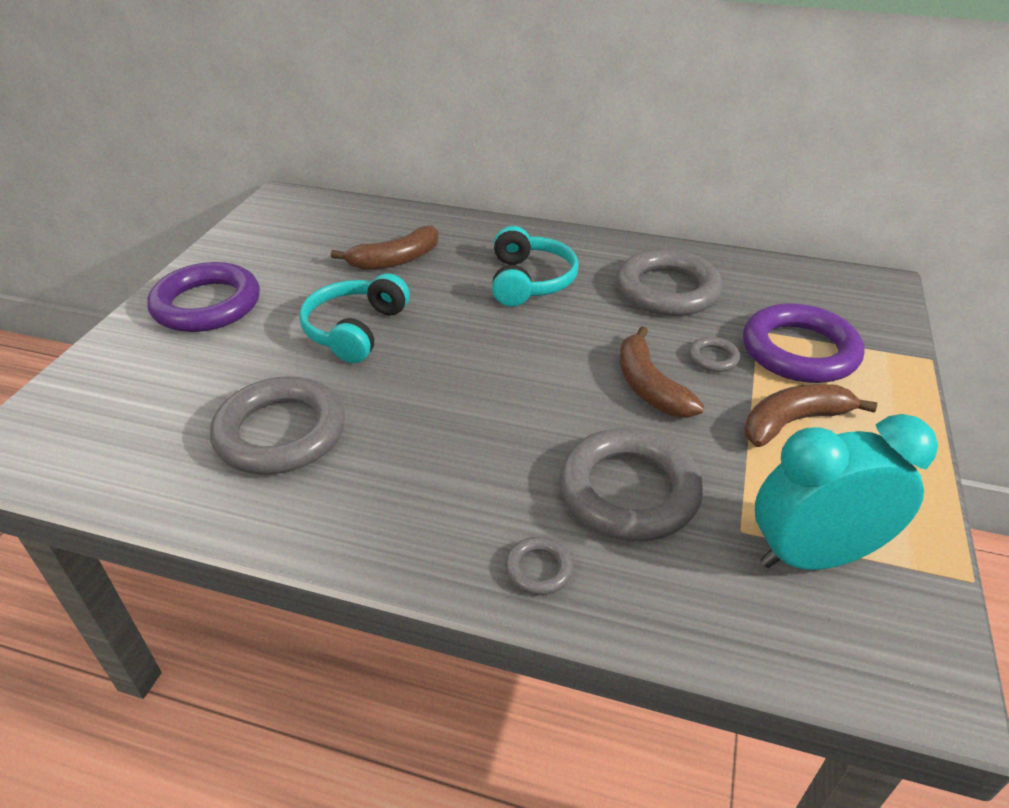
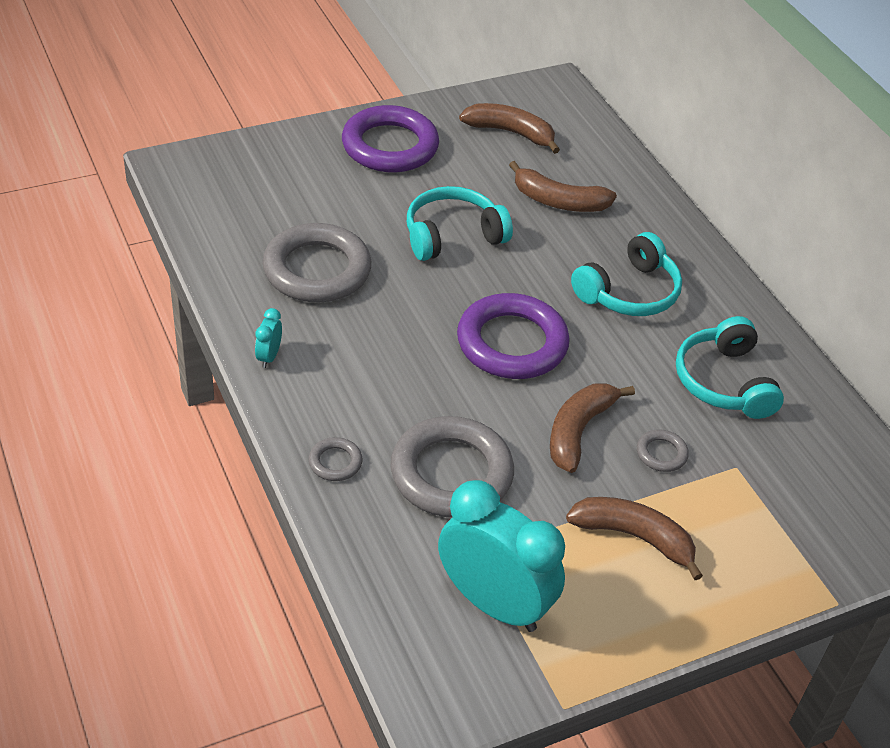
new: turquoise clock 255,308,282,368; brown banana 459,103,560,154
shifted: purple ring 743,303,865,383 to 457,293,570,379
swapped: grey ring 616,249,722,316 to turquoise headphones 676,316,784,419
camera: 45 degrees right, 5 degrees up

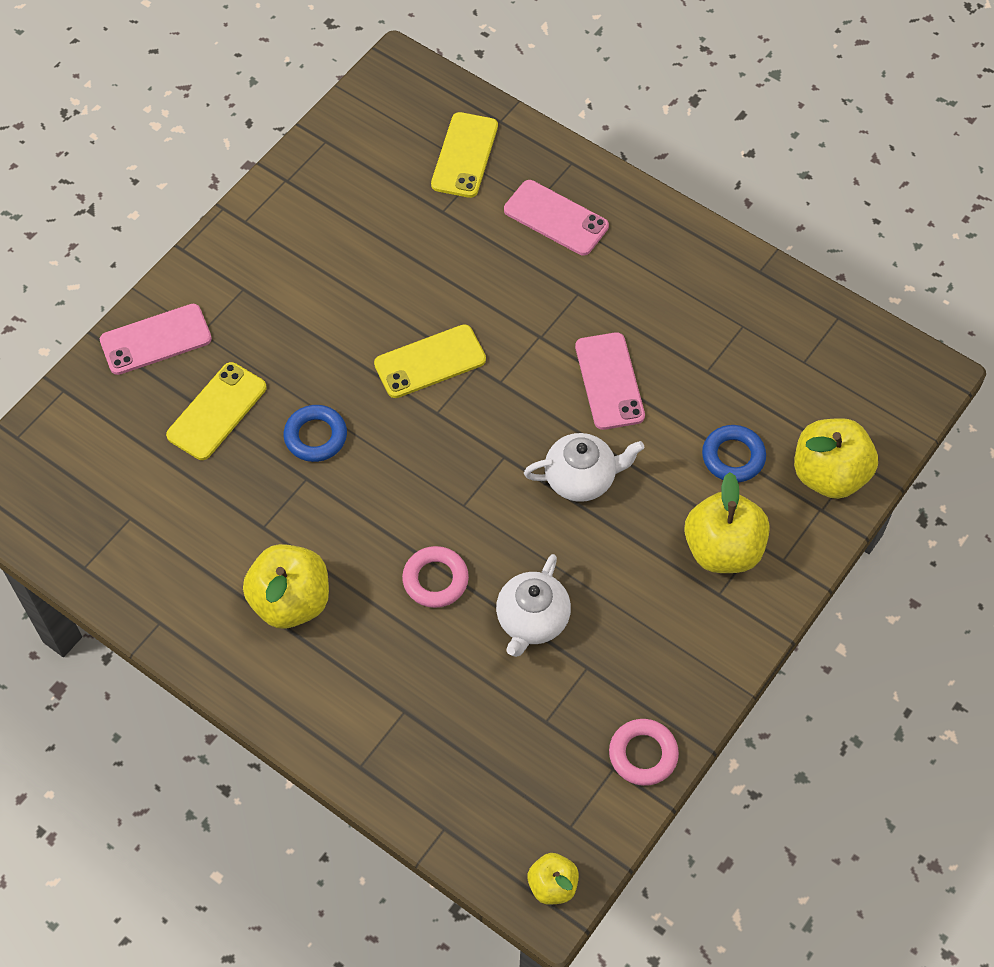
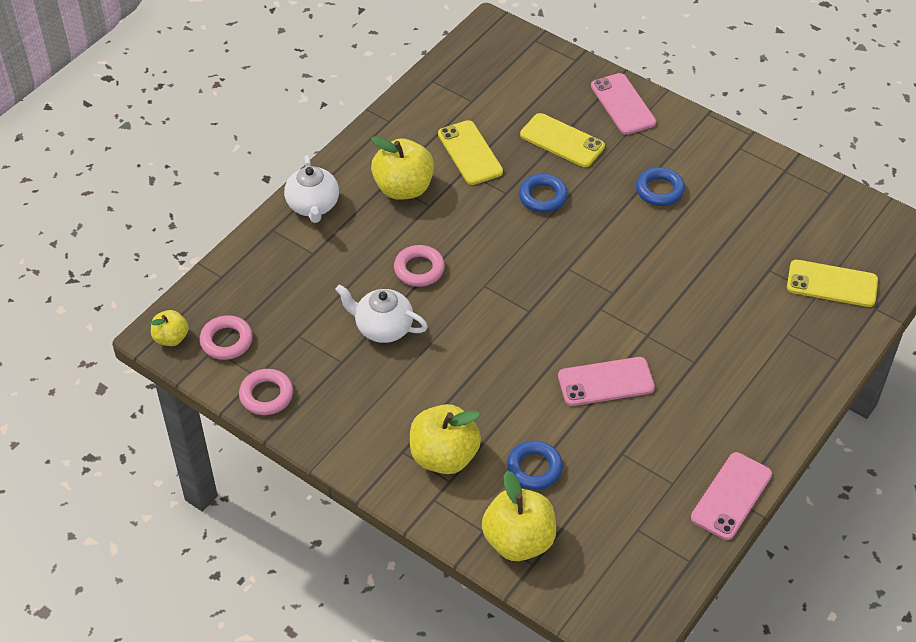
new: pink ring 200,315,253,360; blue ring 636,167,685,206
shifted: white teapot 524,433,644,502 to 284,155,339,223; yellow phone 374,325,486,398 to 438,120,503,185; pink phone 504,180,609,255 to 691,452,772,540
camera: 90 degrees right, 10 degrees down

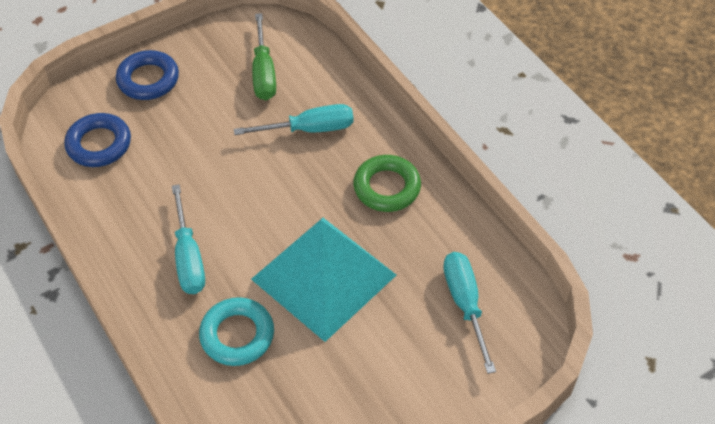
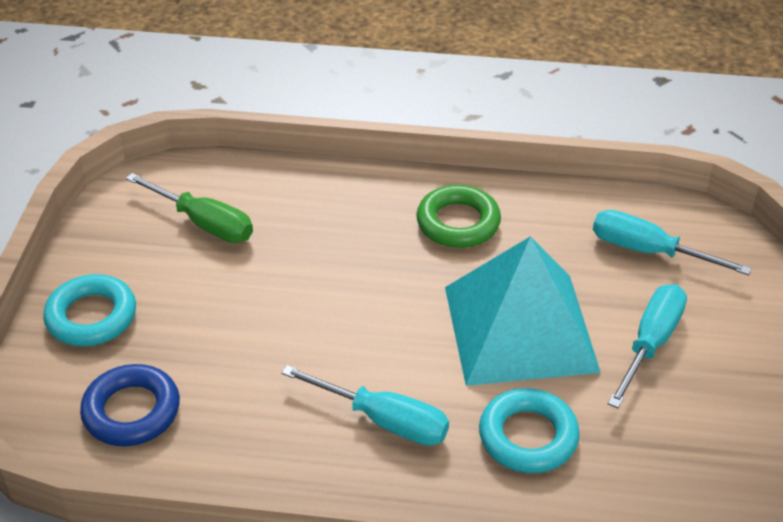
shifted: turquoise screwdriver 234,104,354,135 to 608,284,687,408
repainted: blue ring 116,50,179,100 to turquoise ring 43,274,136,347
camera: 50 degrees left, 10 degrees down

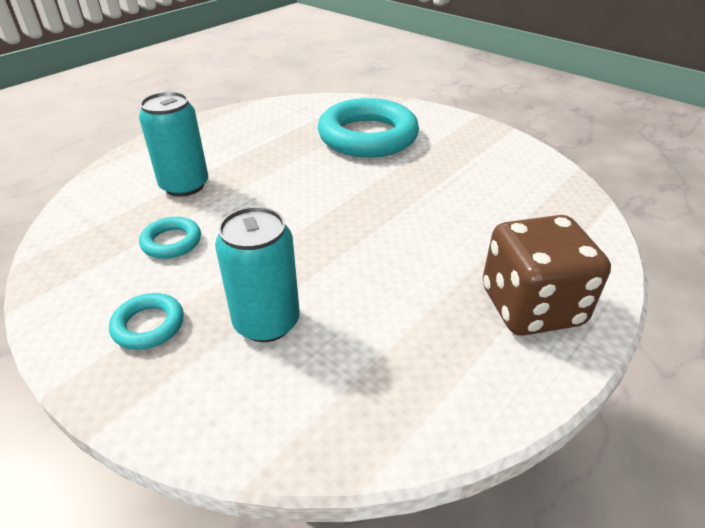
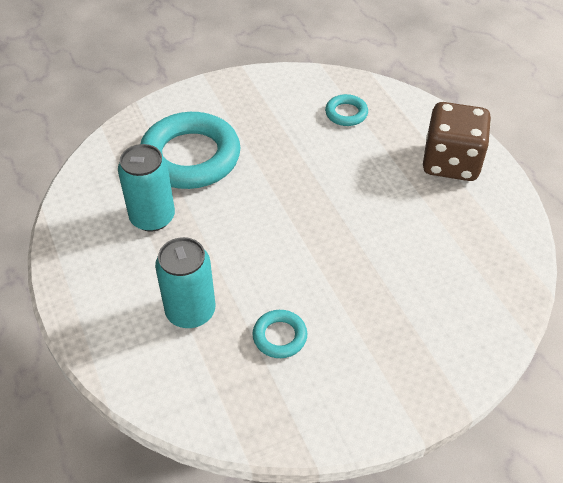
shifted: turquoise can 215,207,300,342 to 118,144,175,231; turquoise ring 109,293,184,350 to 325,94,368,126
camera: 65 degrees left, 10 degrees up

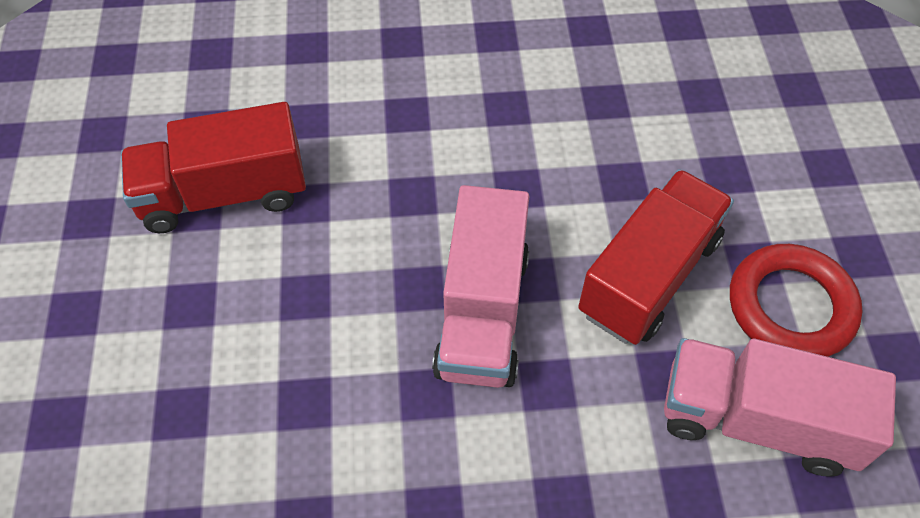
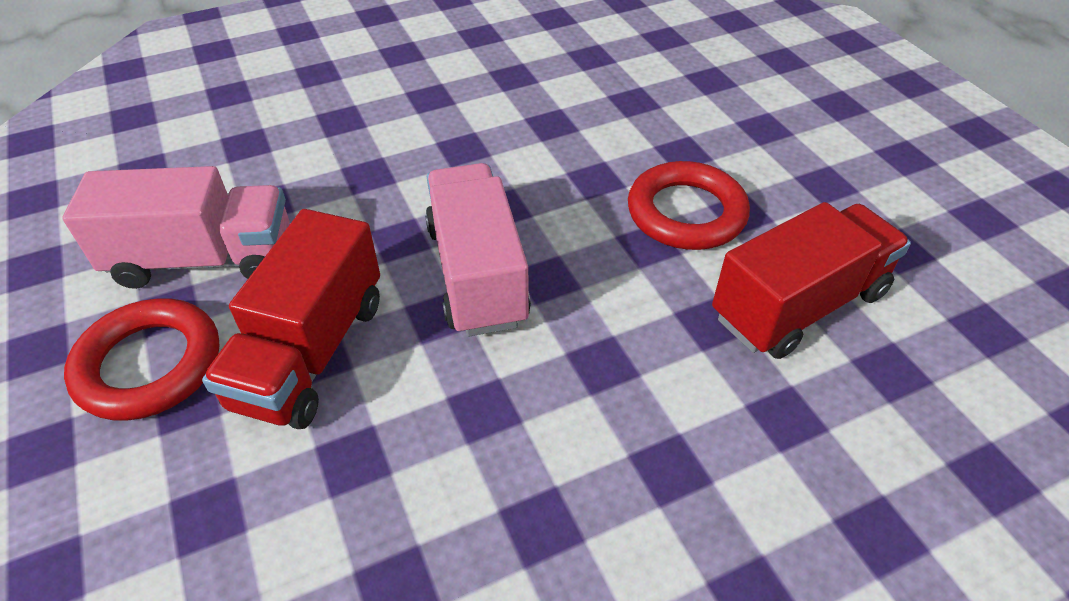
new: red ring 628,161,750,250
camera: 160 degrees right, 10 degrees down

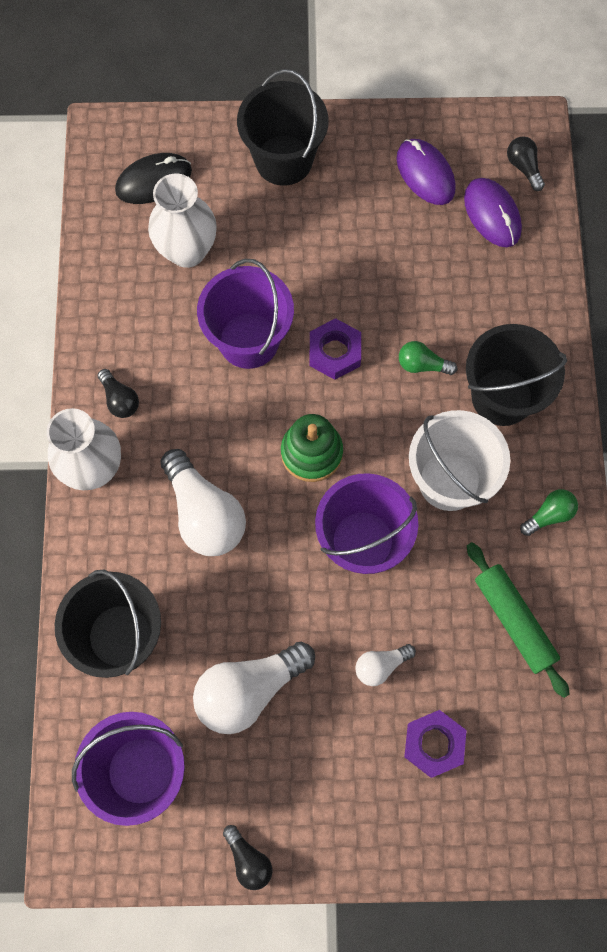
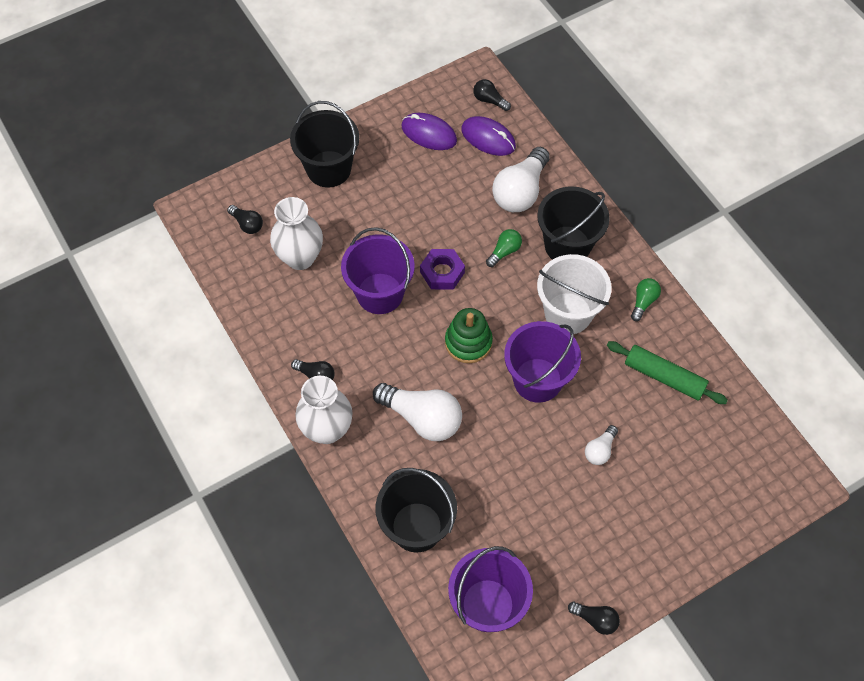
gone: purple nut 404,710,467,778
shifted: white light bulb 193,641,315,734 to 492,147,550,212
swapped: black mouse 115,153,192,204 to black light bulb 227,205,263,234
rotated: green light bulb 399,341,457,375 = 486,229,522,267 150 degrees clockwise
camera: 30 degrees left, 10 degrees down

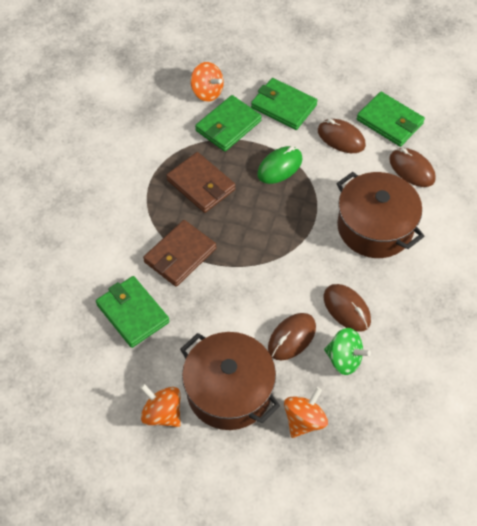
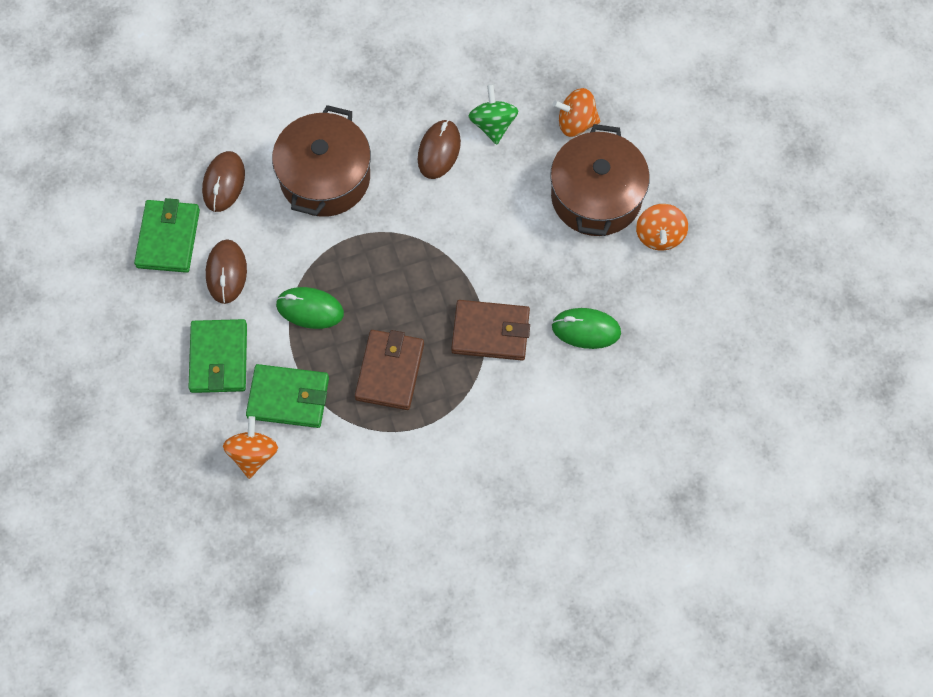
gone: brown mouse 268,313,316,360
swapped: green wallet 96,276,170,348 to green mouse 552,308,621,349
camera: 125 degrees left, 10 degrees up

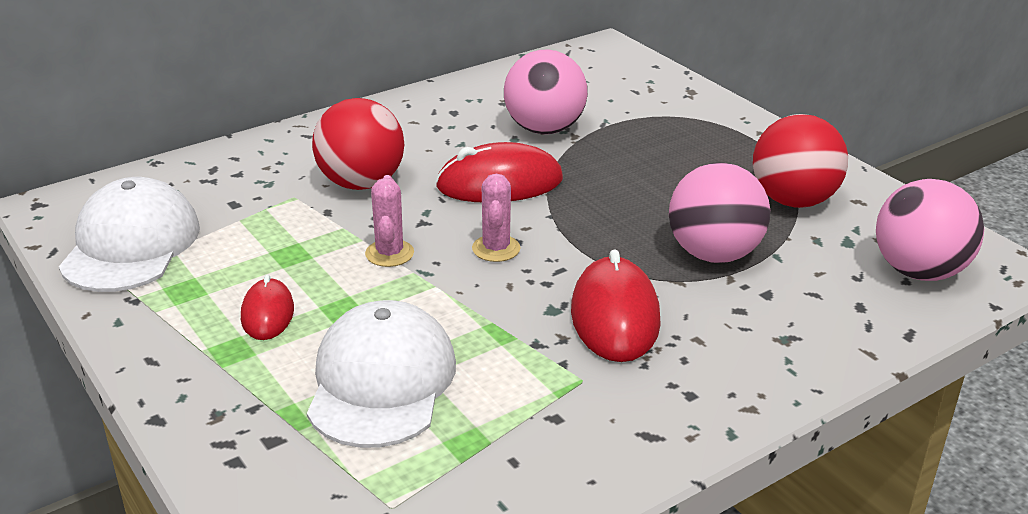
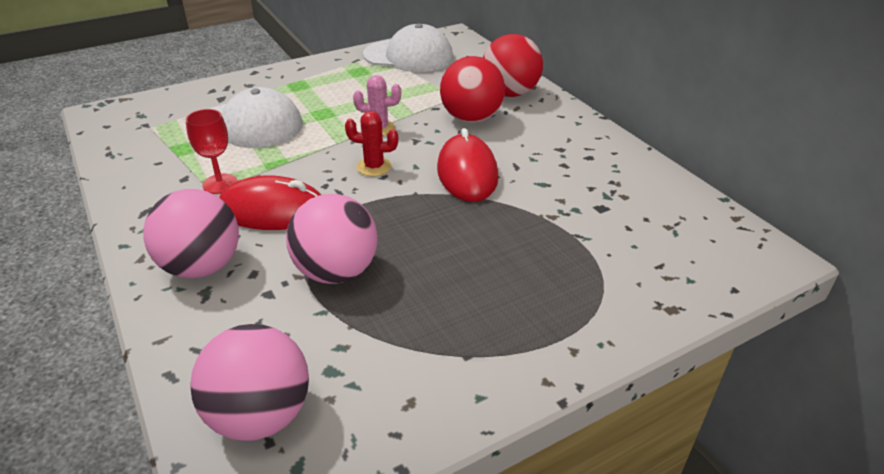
gone: red mouse 241,275,294,340
new: red goblet 186,109,237,194
shifted: pink ball 504,49,588,134 to 143,189,239,278; red ball 753,114,848,208 to 483,34,543,97
repainted: pink cactus 472,173,521,262 to red cactus 345,111,398,176
camera: 95 degrees right, 5 degrees up

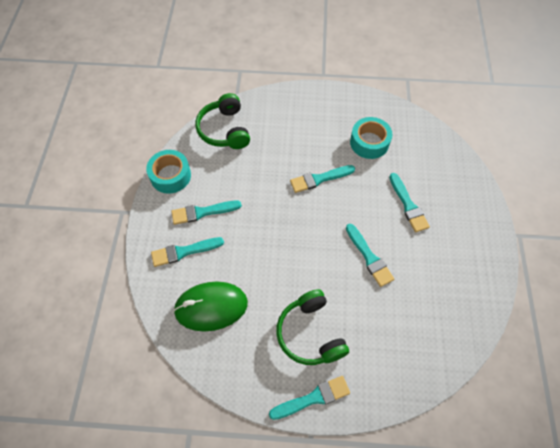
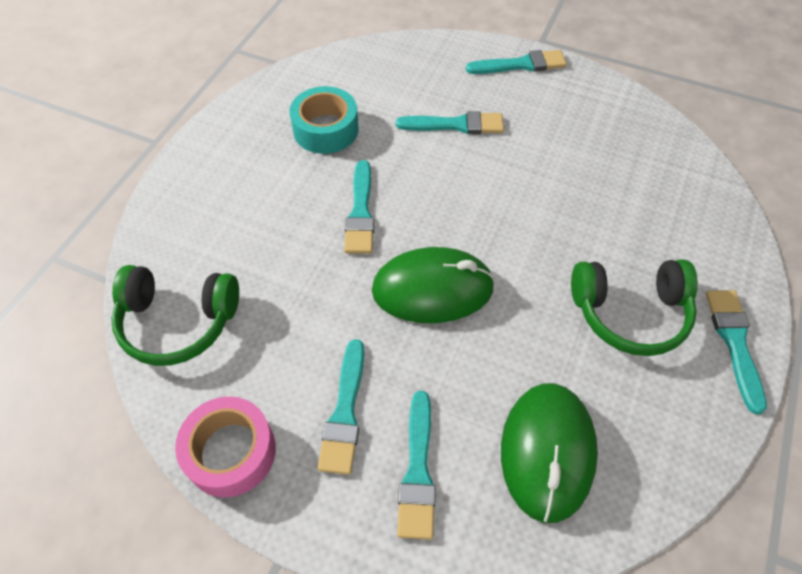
new: green mouse 372,247,495,323
shifted: turquoise brush 346,224,394,287 to 466,50,567,74
repainted: turquoise tape 146,150,191,194 to pink tape 175,396,276,498
camera: 70 degrees left, 5 degrees down

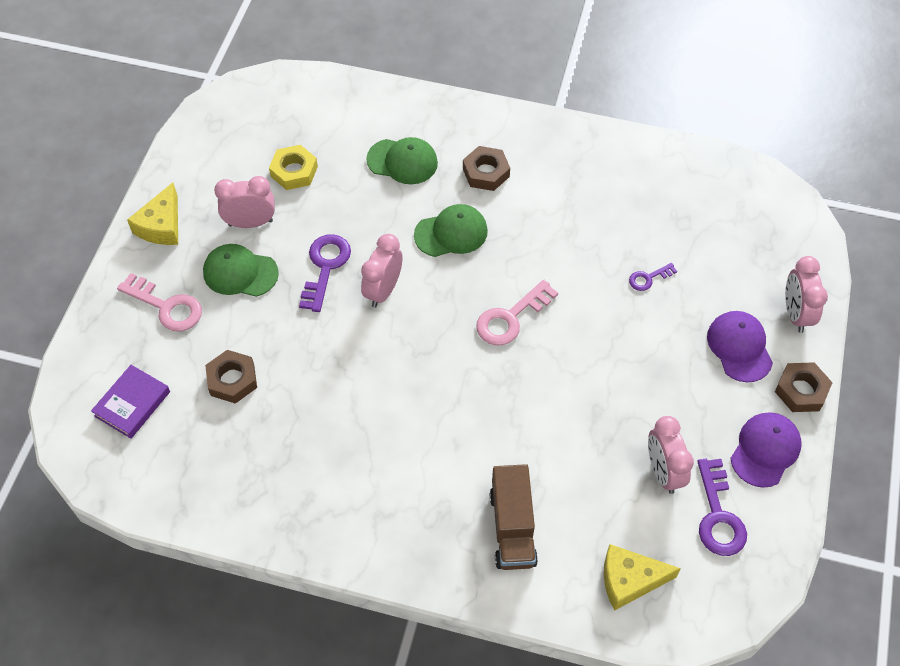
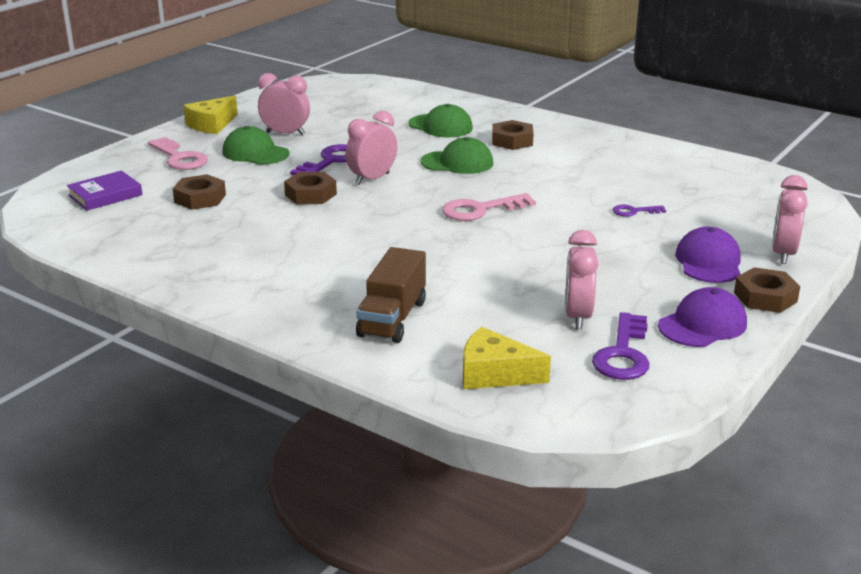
gone: yellow nut 269,145,318,190
new: brown nut 284,172,337,204
camera: 20 degrees right, 30 degrees down

